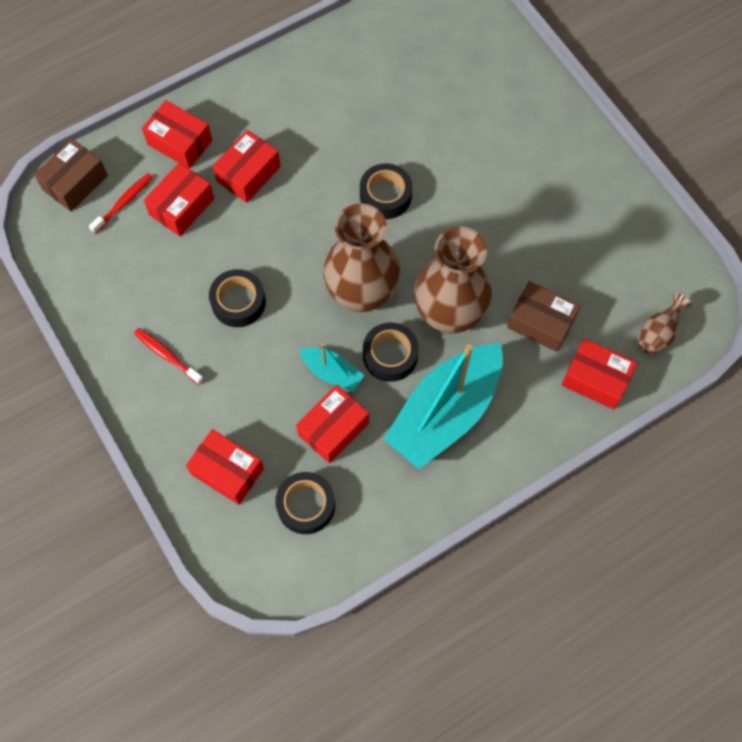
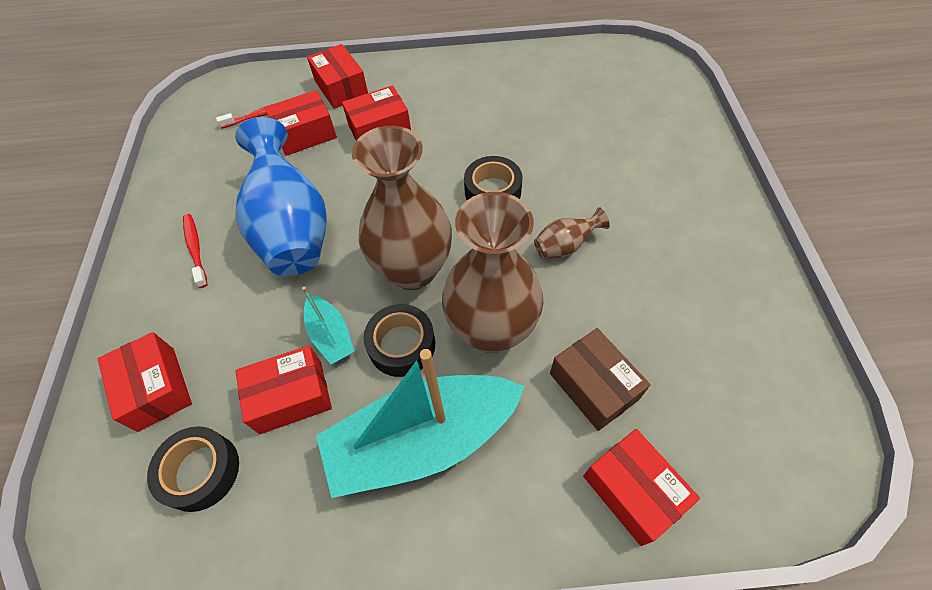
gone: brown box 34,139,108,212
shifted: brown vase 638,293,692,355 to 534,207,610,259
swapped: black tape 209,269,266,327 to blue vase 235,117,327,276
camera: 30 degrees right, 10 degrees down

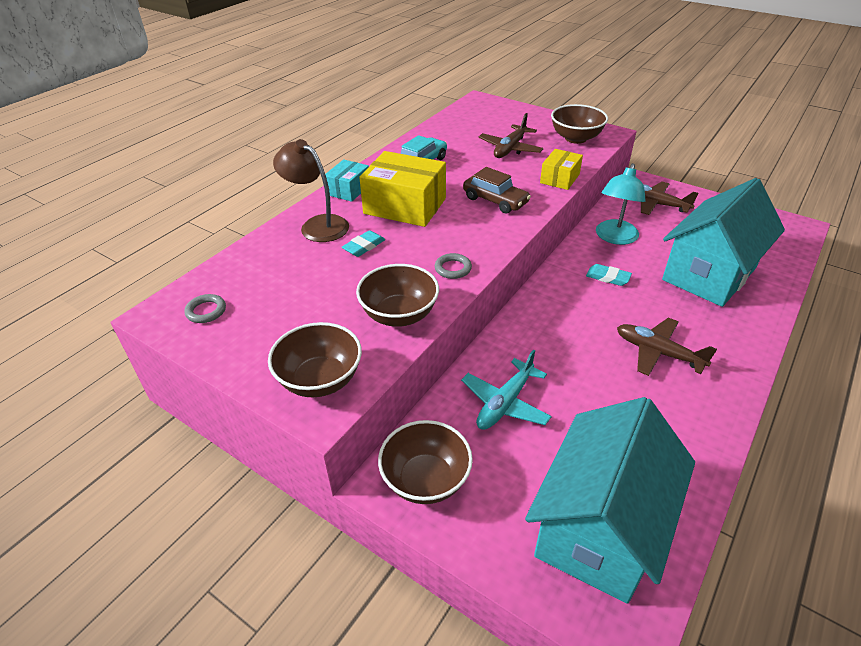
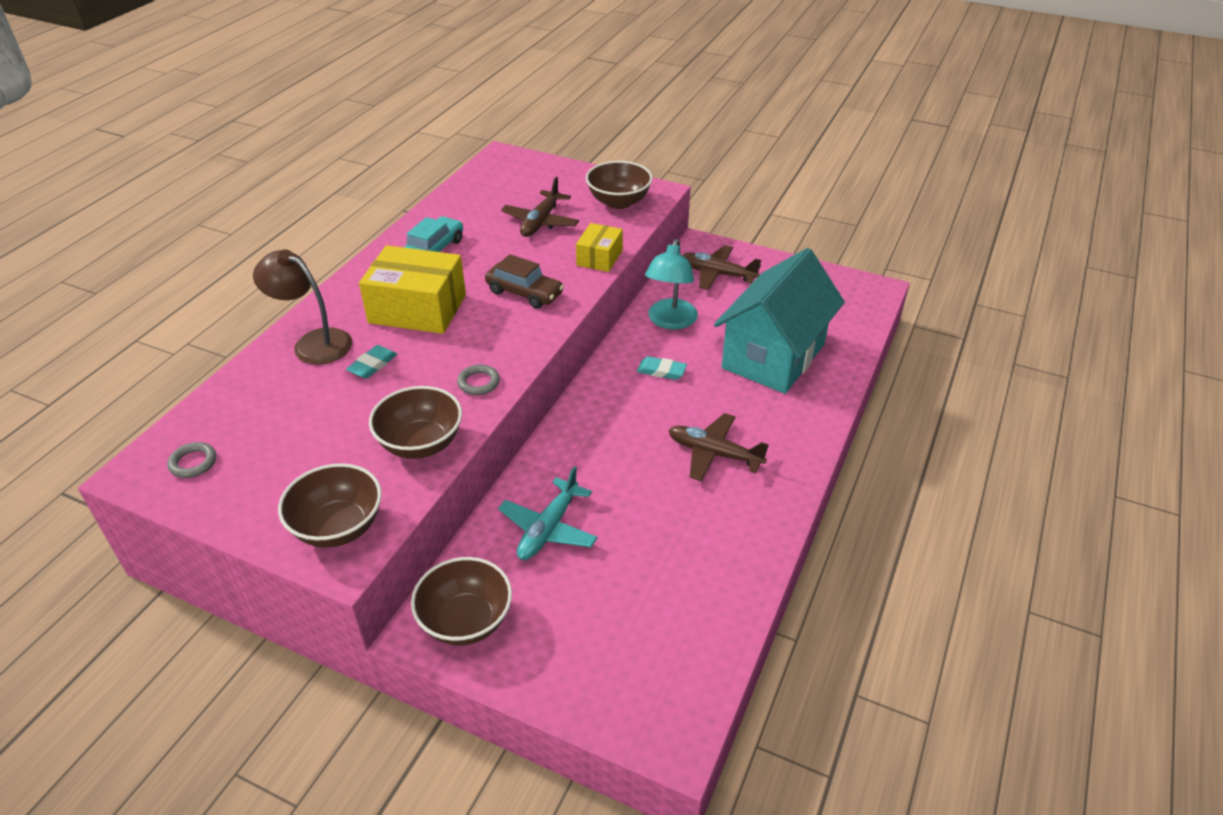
gone: turquoise box 325,159,369,202; turquoise house 525,397,695,604
camera: 10 degrees left, 0 degrees up

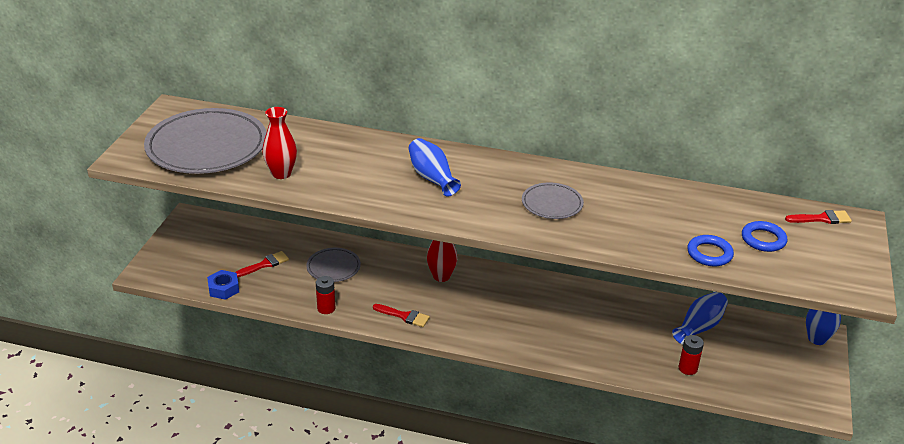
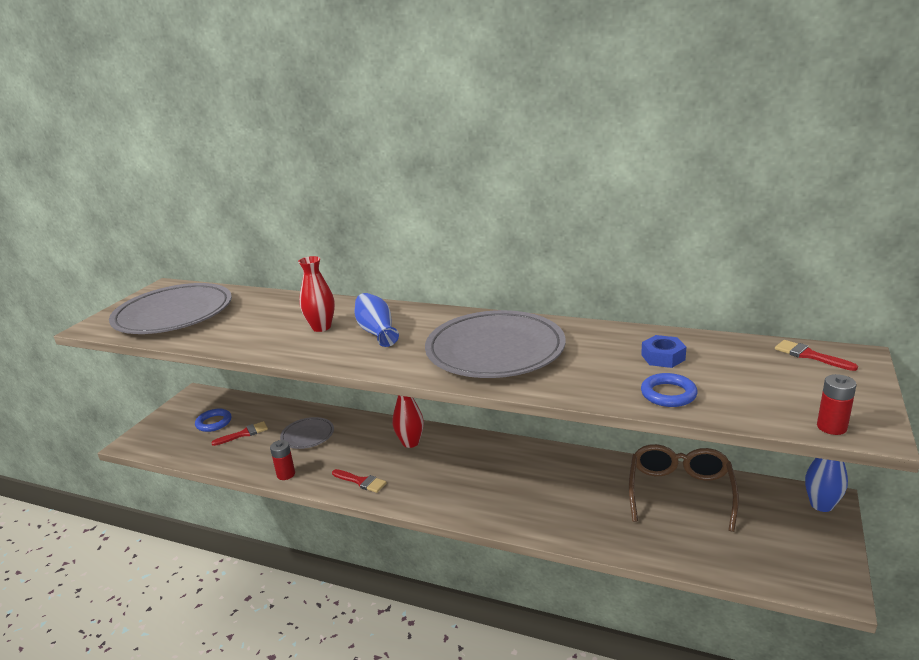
shifted: blue ring 742,221,787,252 to 195,409,231,432; red vase 262,107,297,179 to 298,256,335,332; blue nut 207,270,239,300 to 641,335,686,368; red battery 679,335,704,375 to 817,374,856,435
swapped: blue vase 672,292,728,345 to brown glasses 629,444,739,532
rotated: red brush 785,210,852,224 = 775,340,858,371 135 degrees counterclockwise
scaled: grey plate 522,182,584,219 = 425,310,566,378 x2.07
camera: 10 degrees right, 10 degrees down

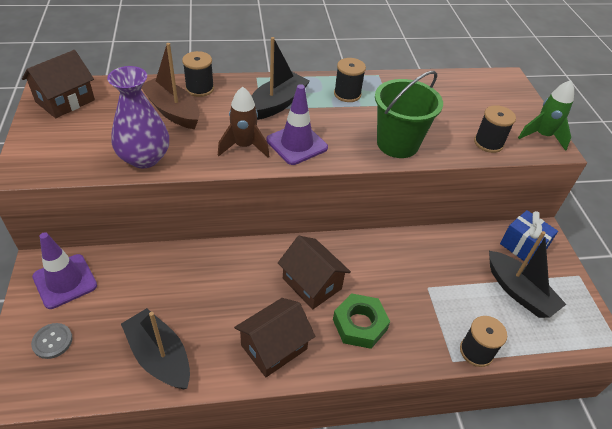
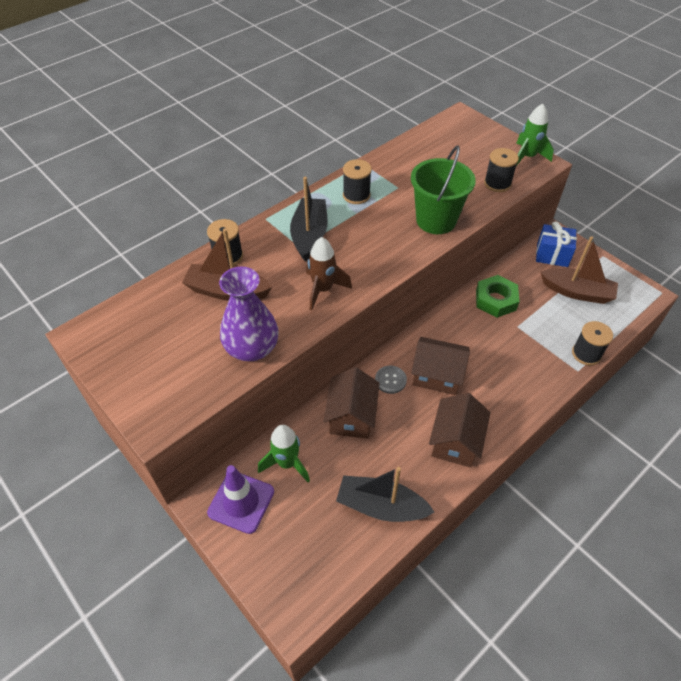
gone: purple traffic cone 266,84,328,165
new: green rocket 258,425,310,483
shifted: brown house 22,50,95,118 to 323,367,380,439; grey button 31,323,73,359 to 375,366,407,394; green nut 333,293,390,349 to 476,275,519,318
repainted: black boat 489,231,566,318 to brown boat 541,236,618,304
camera: 30 degrees left, 5 degrees up

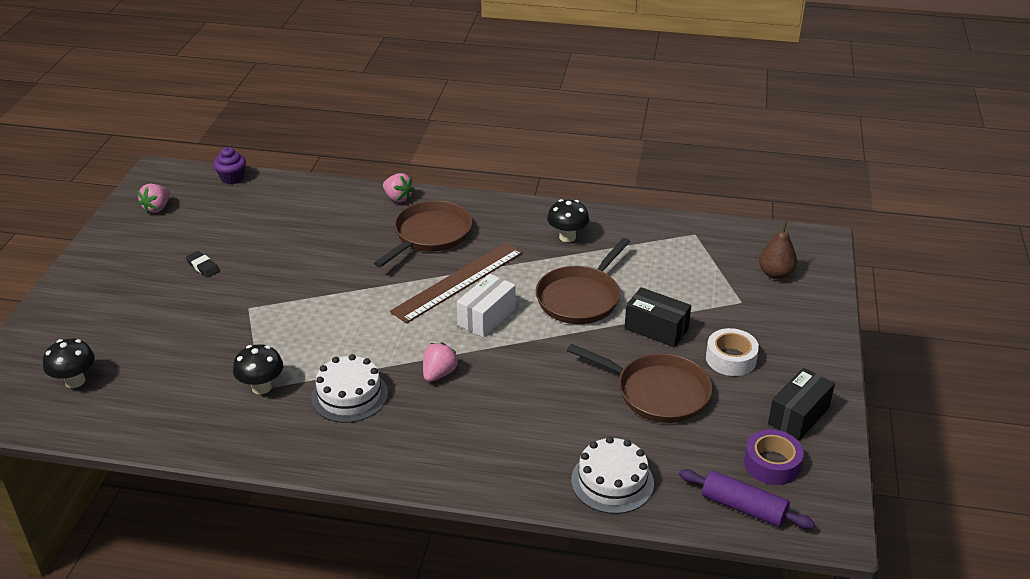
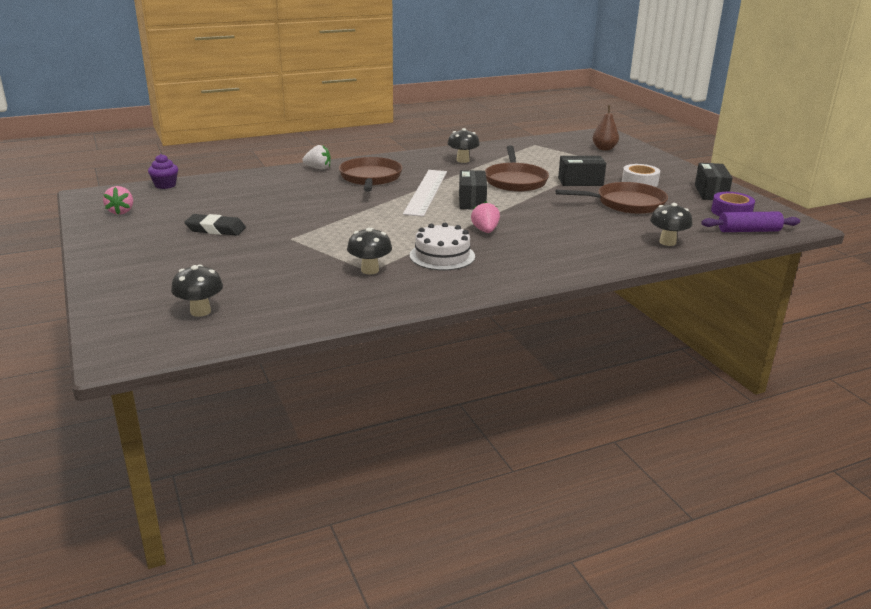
swapped: white cake 571,436,654,514 to black mushroom 650,203,693,246
repainted: pink strawberry 383,173,415,202 to white strawberry 302,145,331,170; brown ruler 390,242,523,324 to white ruler 403,170,447,217; white box 457,274,516,338 to black box 459,170,487,210
scaled: black eraser 186,251,220,278 = 184,214,246,236 x1.60
camera: 35 degrees left, 10 degrees down

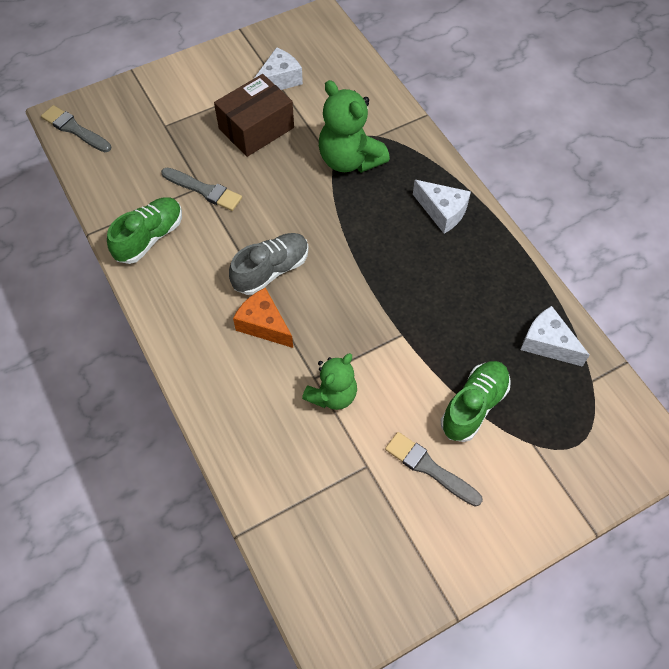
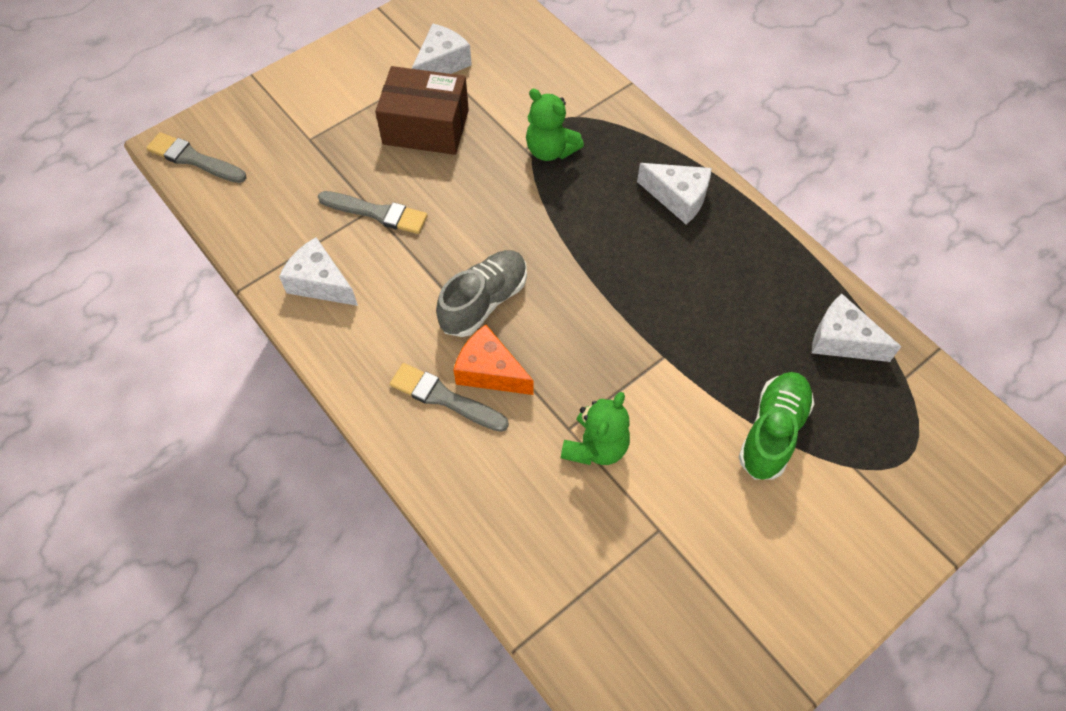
shifted: grey brush 385,432,483,507 to 390,363,509,432
swapped: green shoe 107,198,182,264 to white cheese 279,237,358,306
rotated: brown box 214,74,294,157 = 375,66,469,155 60 degrees clockwise
scaled: green teddy bear 319,80,390,173 = 526,89,584,161 x0.66
camera: 10 degrees left, 0 degrees up

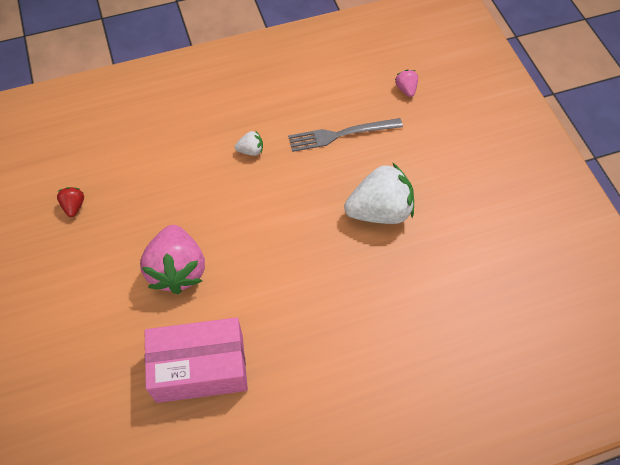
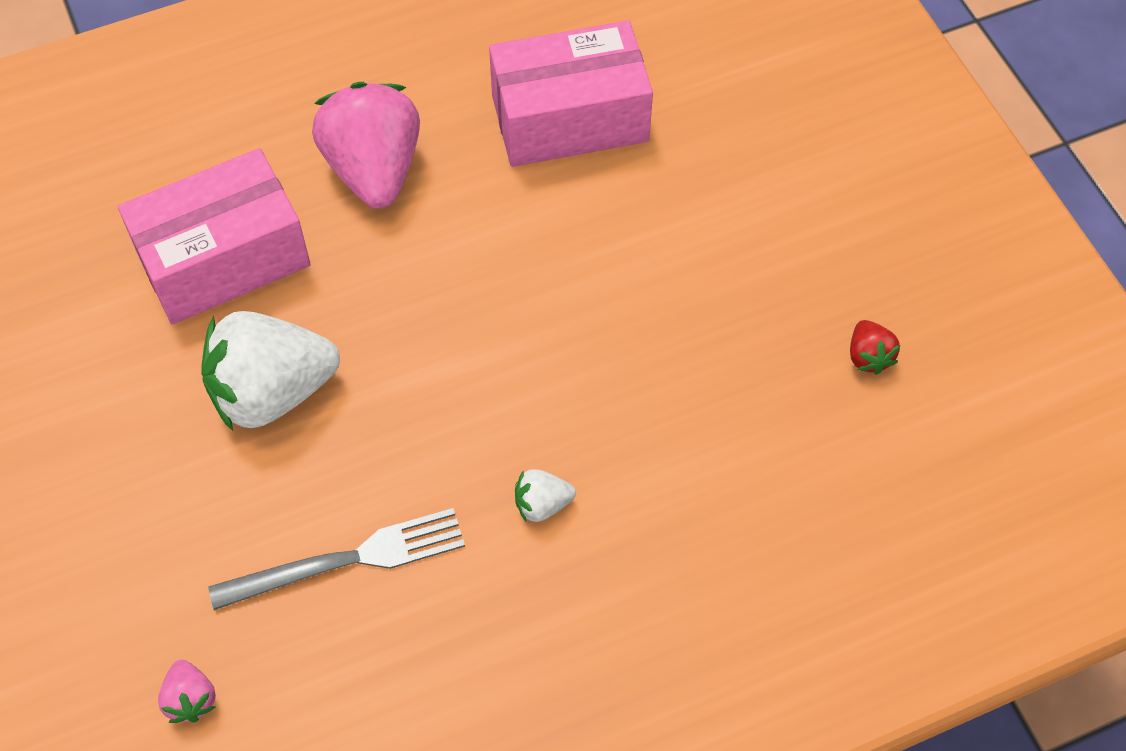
new: pink box 118,148,311,325
shifted: pink strawberry 140,225,205,294 to 312,82,420,208
camera: 175 degrees right, 0 degrees up

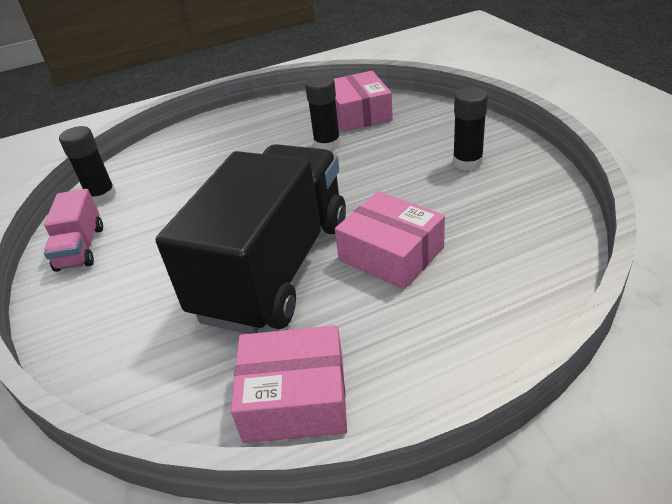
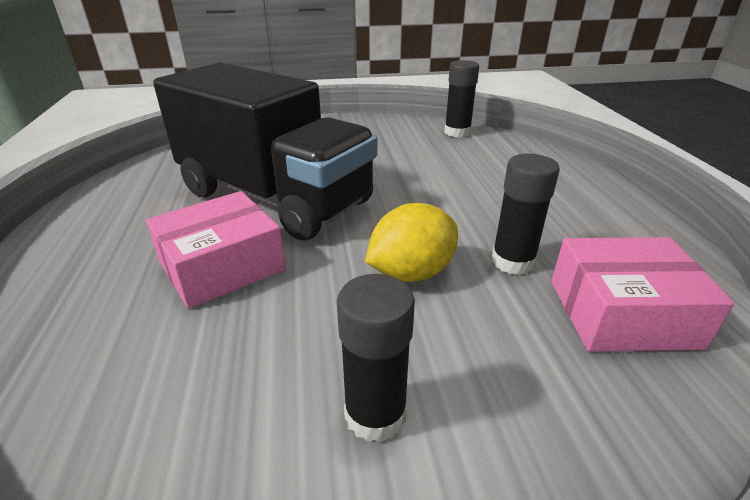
gone: pink truck 44,189,103,272; pink box 231,325,347,443
new: yellow lemon 365,203,458,282
camera: 100 degrees right, 5 degrees down

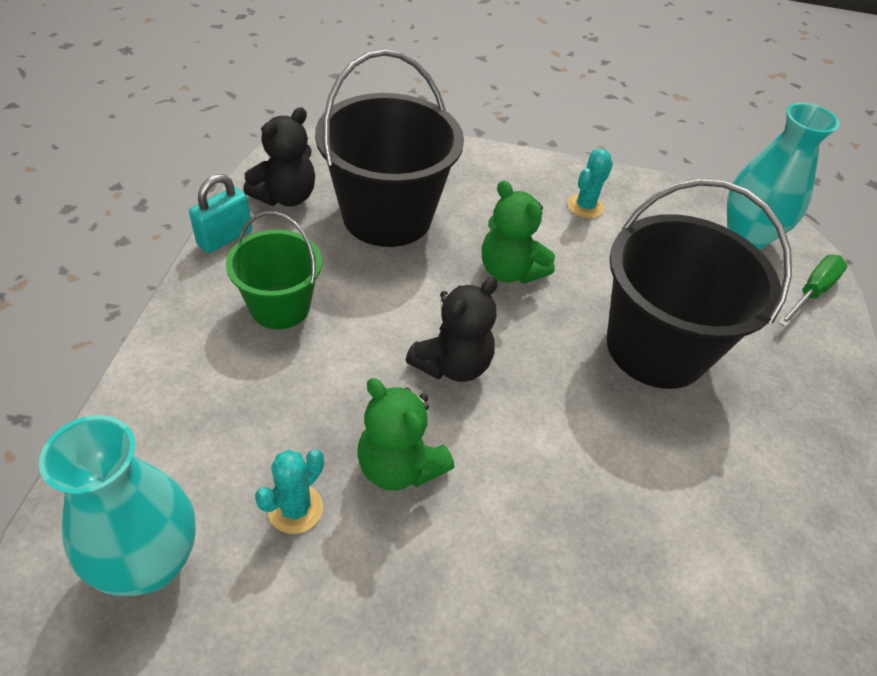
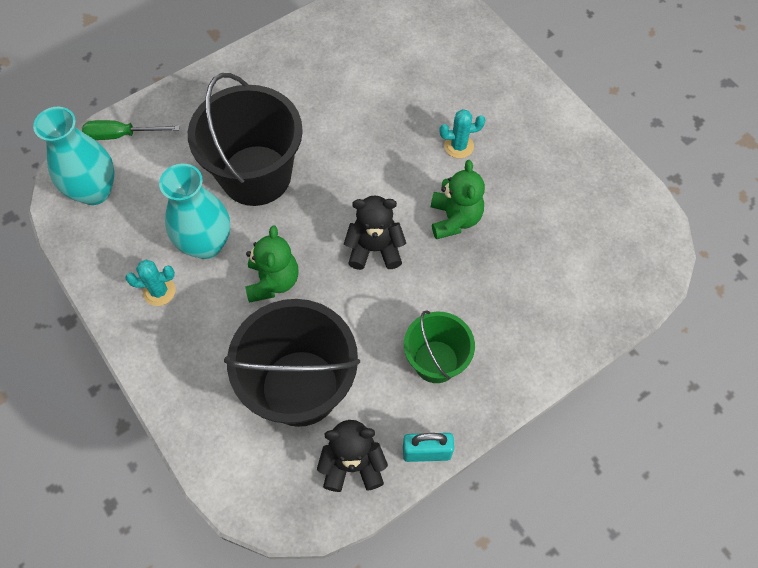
shifted: turquoise vase 39,415,196,596 to 159,164,230,259; turquoise cactus 255,449,324,534 to 440,109,485,158
camera: 130 degrees left, 15 degrees up

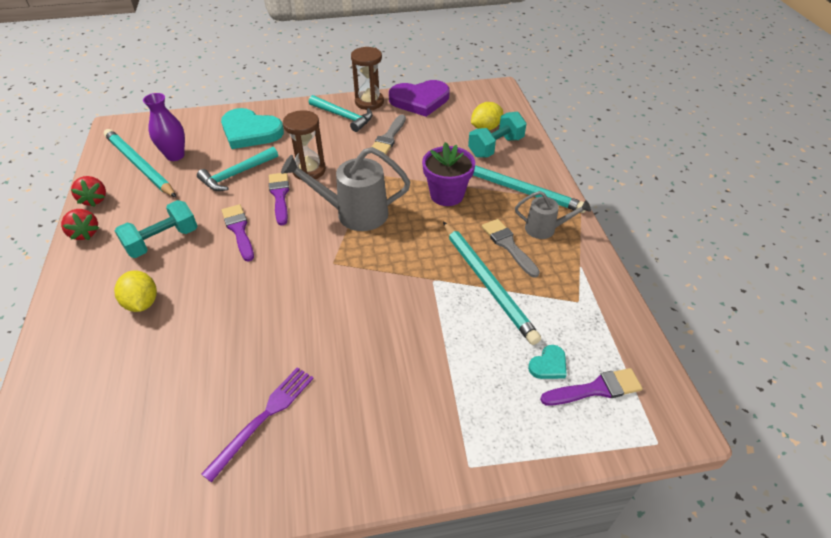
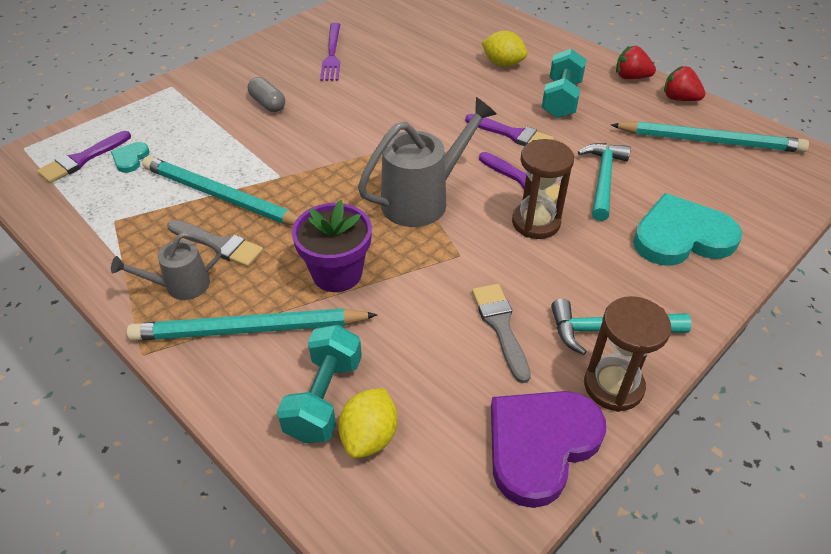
gone: purple vase 143,93,185,161
new: grey capsule 248,77,285,112
camera: 145 degrees right, 0 degrees up

